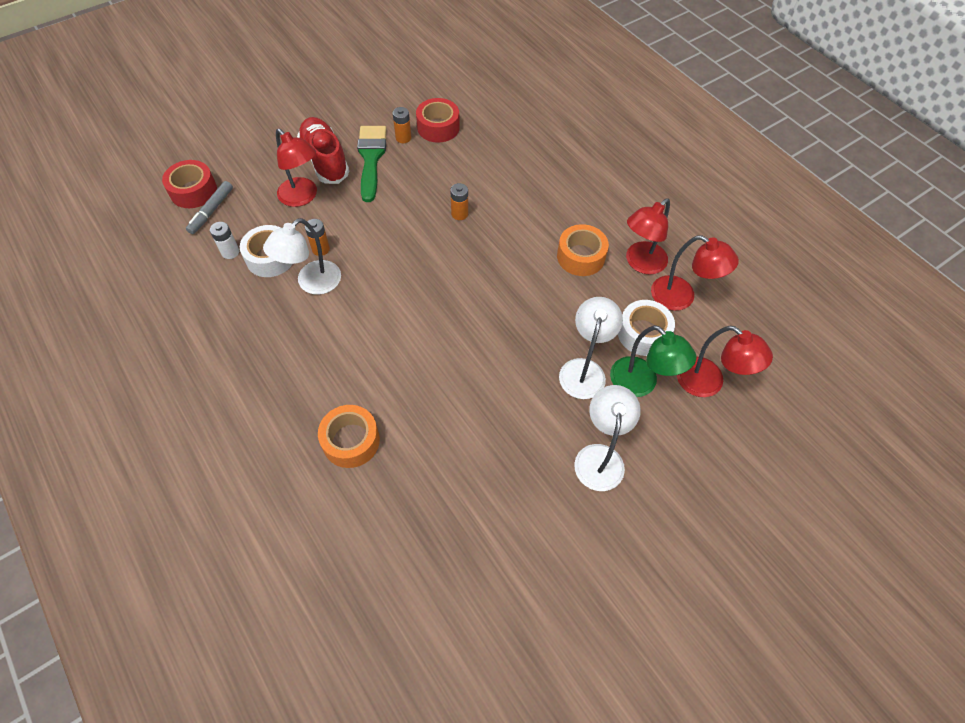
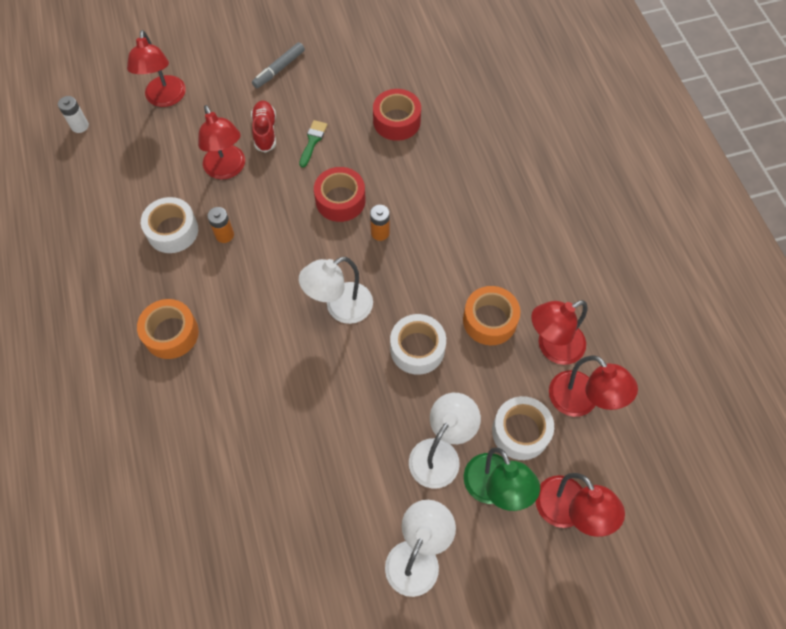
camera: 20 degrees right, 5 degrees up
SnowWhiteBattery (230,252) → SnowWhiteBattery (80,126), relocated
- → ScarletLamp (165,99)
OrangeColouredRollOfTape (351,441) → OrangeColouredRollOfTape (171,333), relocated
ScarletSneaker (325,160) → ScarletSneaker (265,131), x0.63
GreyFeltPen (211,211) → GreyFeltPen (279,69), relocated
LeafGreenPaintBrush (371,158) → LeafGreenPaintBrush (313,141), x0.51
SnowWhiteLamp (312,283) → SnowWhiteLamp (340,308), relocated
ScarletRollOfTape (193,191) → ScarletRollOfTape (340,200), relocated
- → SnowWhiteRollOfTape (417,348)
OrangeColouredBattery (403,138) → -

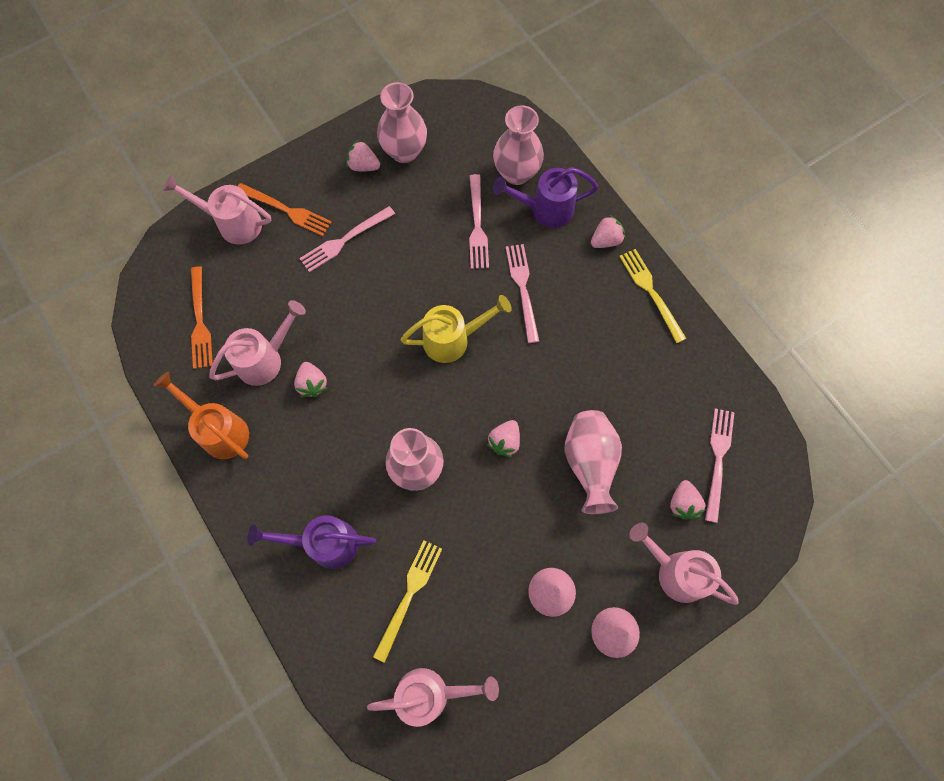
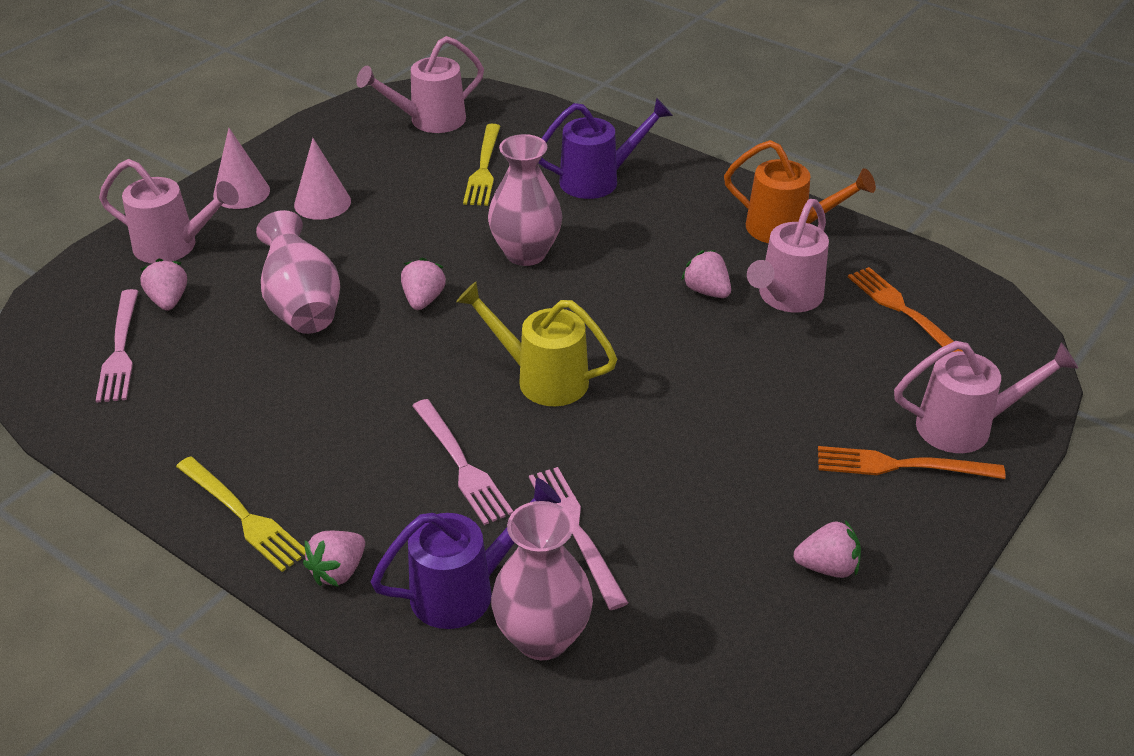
camera: 160 degrees right, 30 degrees down
YellowWateringCan (452,339) → YellowWateringCan (543,379), 60 degrees clockwise
RosyFork (344,240) → -
RosyFlowerVase (404,151) → -

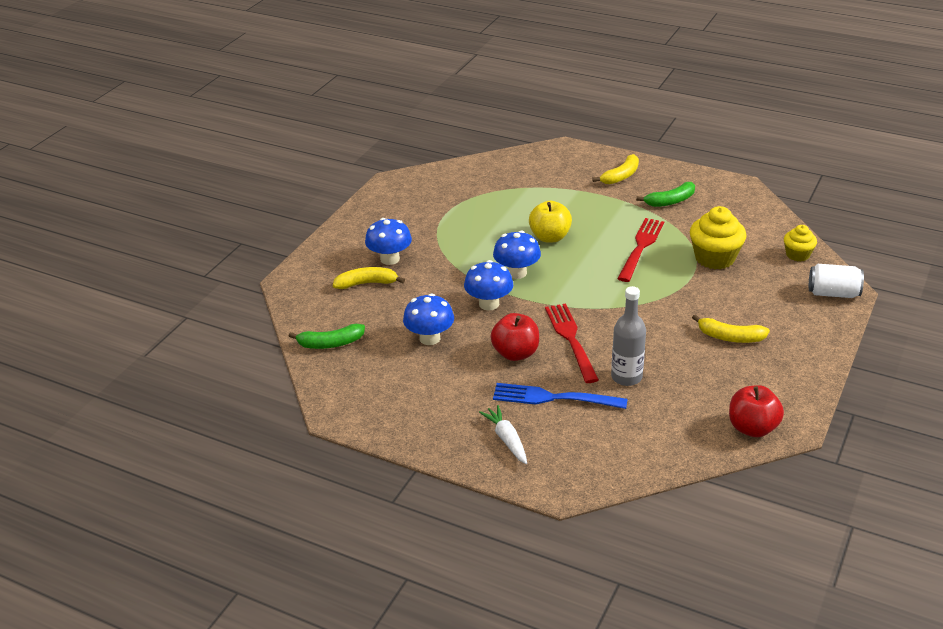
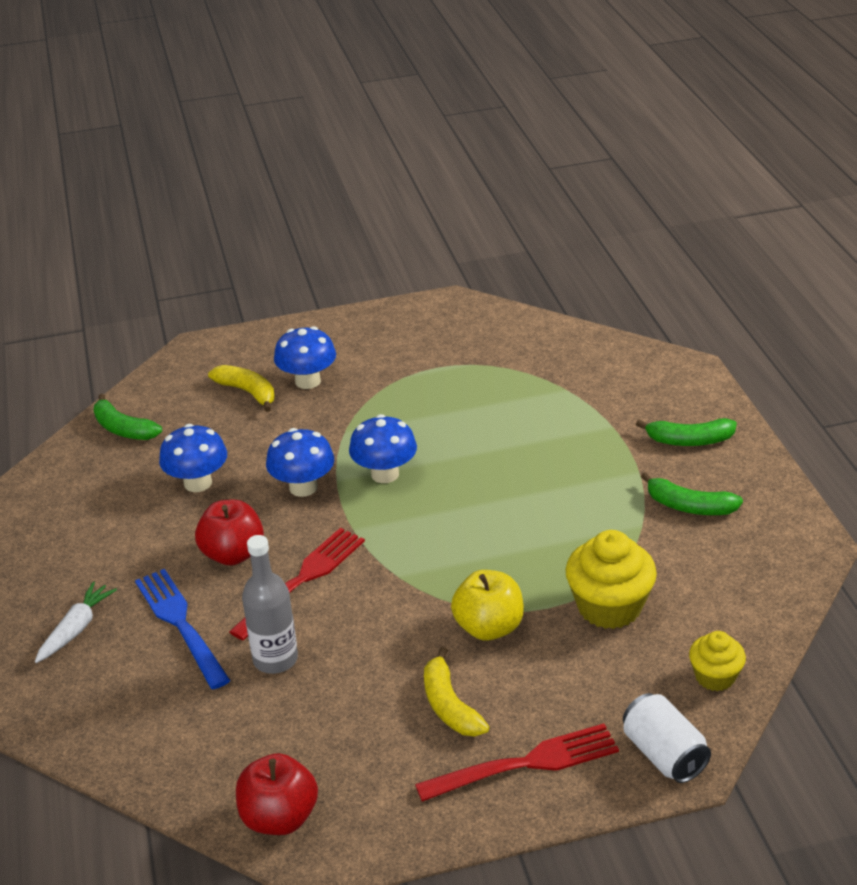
camera: 50 degrees right, 0 degrees up
ScarletFork (641,247) → ScarletFork (525,764), relocated
YellowAppleFruit (550,237) → YellowAppleFruit (489,627), relocated
YellowBanana (621,176) → LeafGreenBanana (689,440)

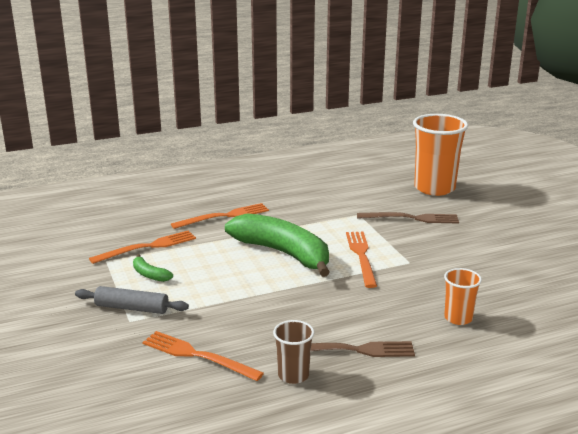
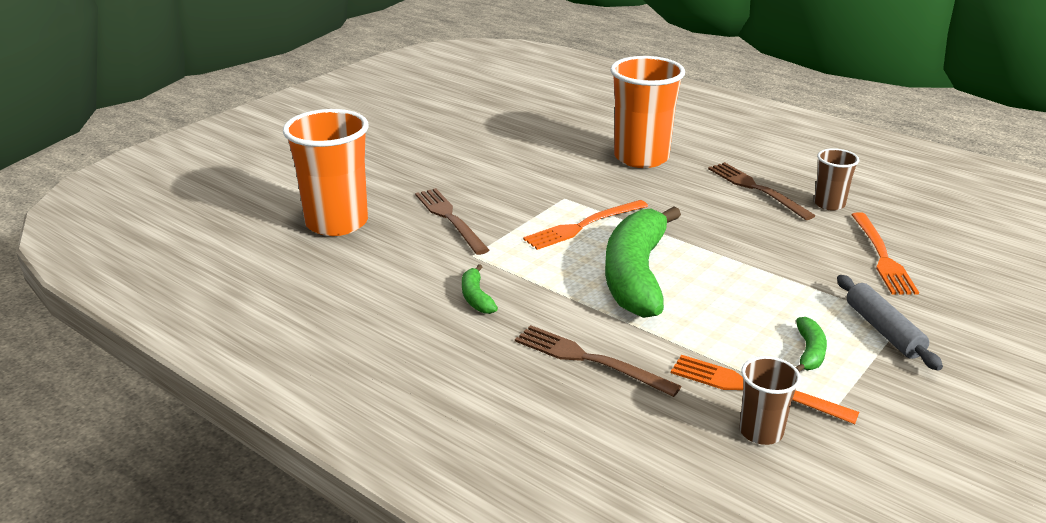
camera: 120 degrees left, 5 degrees up
- → LeafGreenBanana (476,297)
OrangeColouredFork (224,216) → DarkBrownFork (589,360)
OrangeColouredCup (458,318) → OrangeColouredCup (641,158), x1.96
- → DarkBrownCup (761,432)

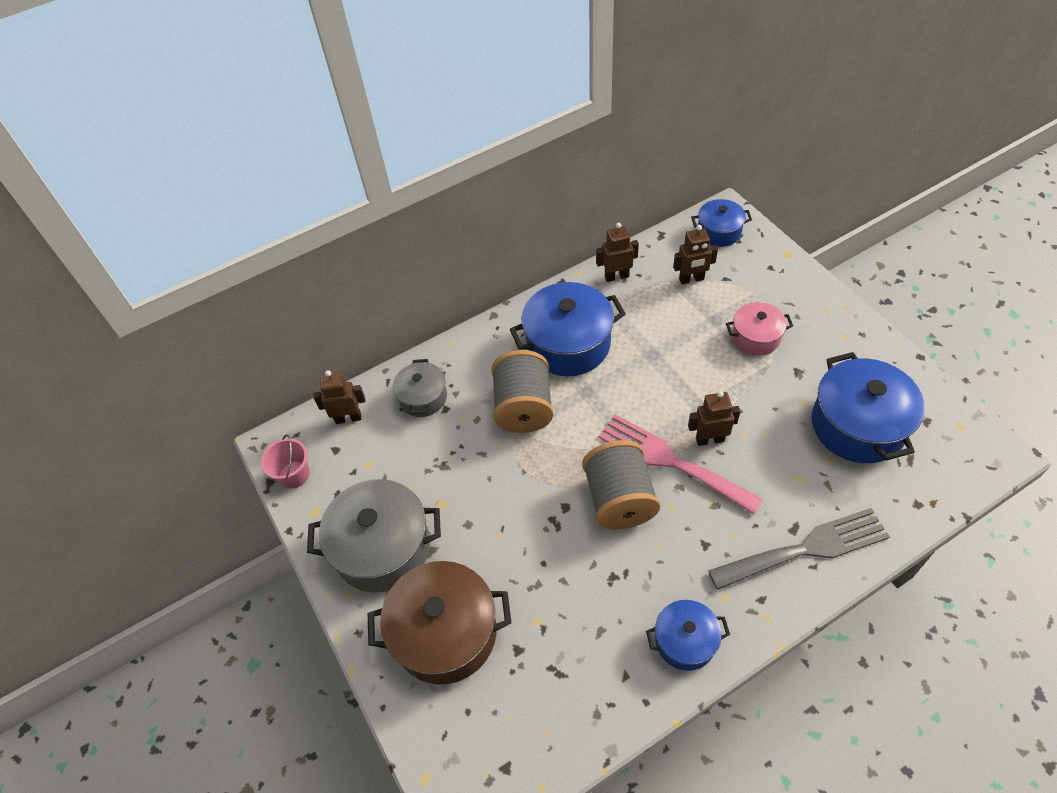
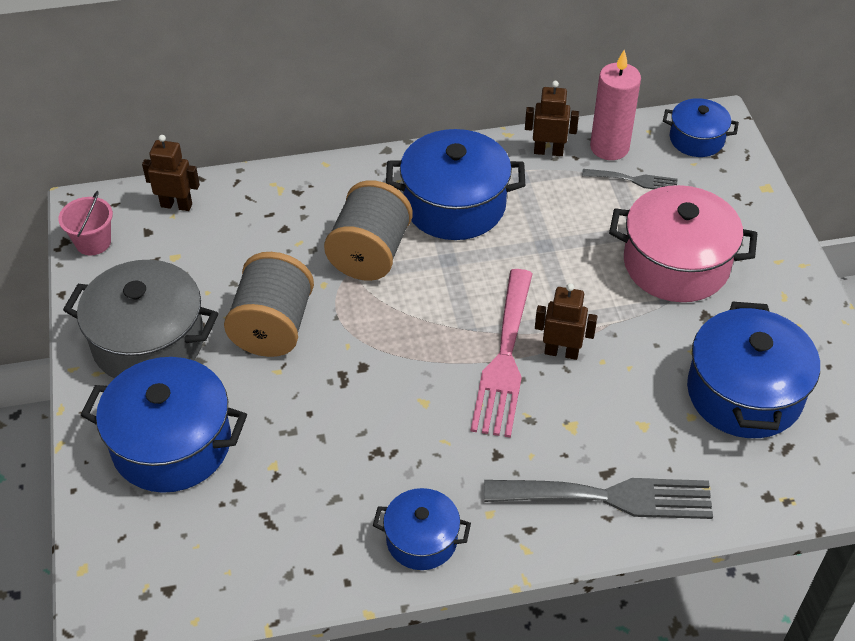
camera: 15 degrees right, 5 degrees down
DarkBrownStockpot (445,633) → RoyalBlueStockpot (172,444)
GreySpool (619,499) → GreySpool (273,327), relocated
RosyFork (670,461) → RosyFork (504,359), 135 degrees counterclockwise
DarkBrownRobot (691,279) → GreyFork (634,180)
- → RosyWaxCandle (609,147)
RosyStockpot (756,337) → RosyStockpot (676,264), x1.77
GreyStockpot (423,397) → -

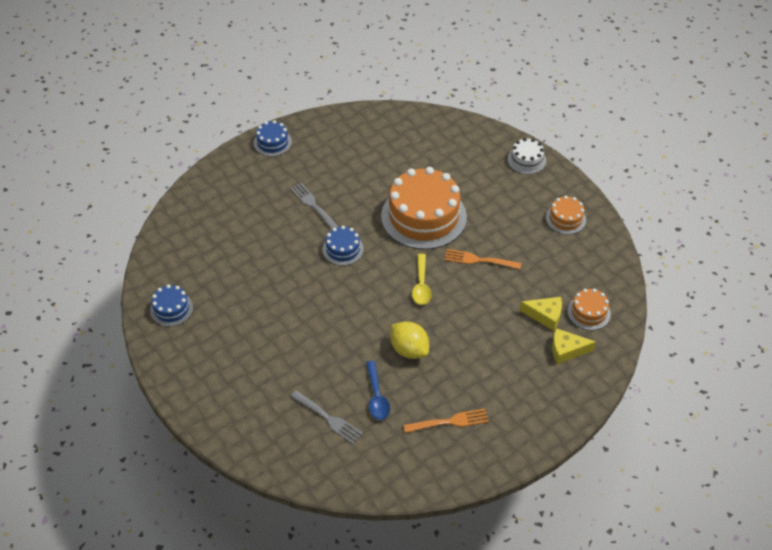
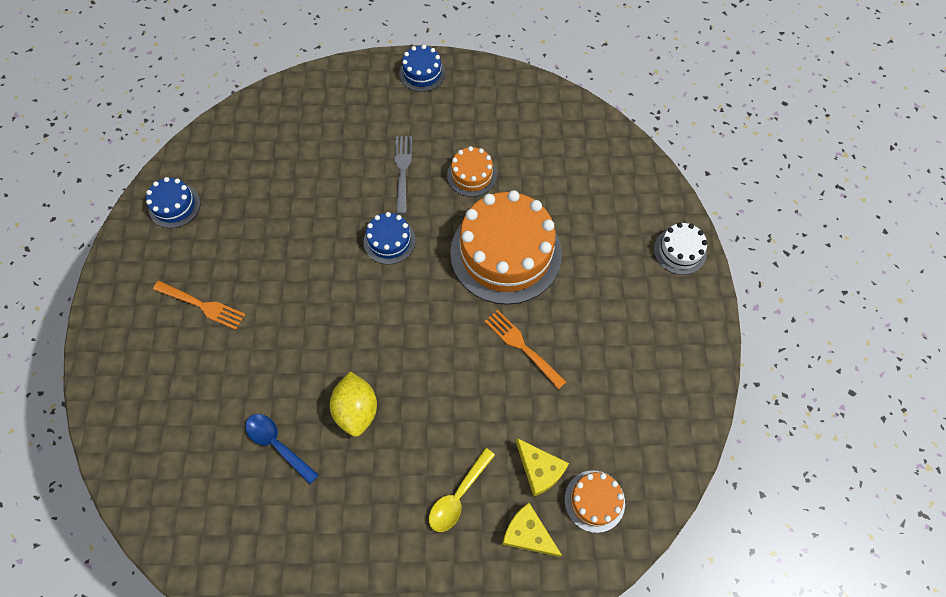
camera: 35 degrees right, 15 degrees up
OrangeColouredFork (449,422) → OrangeColouredFork (202,305), relocated
RoyalBlueTeaspoon (376,396) → RoyalBlueTeaspoon (277,445), 105 degrees clockwise
YellowTeaspoon (421,285) → YellowTeaspoon (458,496), relocated
OrangeColouredCake (565,219) → OrangeColouredCake (472,175), relocated
GreyFork (328,418) → -

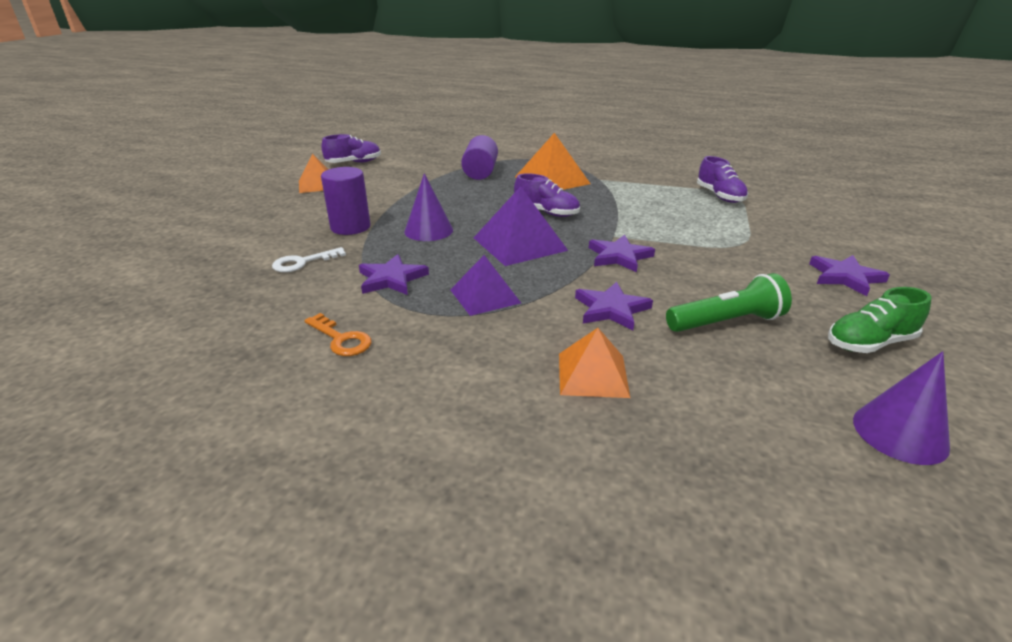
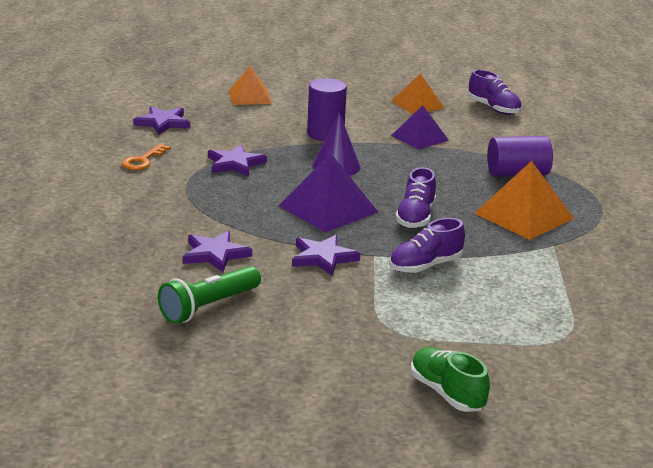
camera: 75 degrees right, 5 degrees down
VioletStarShape (845,277) → VioletStarShape (163,123), relocated
LeafGreenPocketTorch (726,322) → LeafGreenPocketTorch (209,307), 75 degrees clockwise
OrangeColouredPyramid (592,374) → OrangeColouredPyramid (249,97), relocated
VioletSneaker (719,196) → VioletSneaker (425,266), relocated
VioletPyramid (485,296) → VioletPyramid (419,137), relocated
LeafGreenSneaker (869,343) → LeafGreenSneaker (447,393), relocated
SnowWhiteLatchkey (302,262) → -
VioletSolidCone (900,433) → -

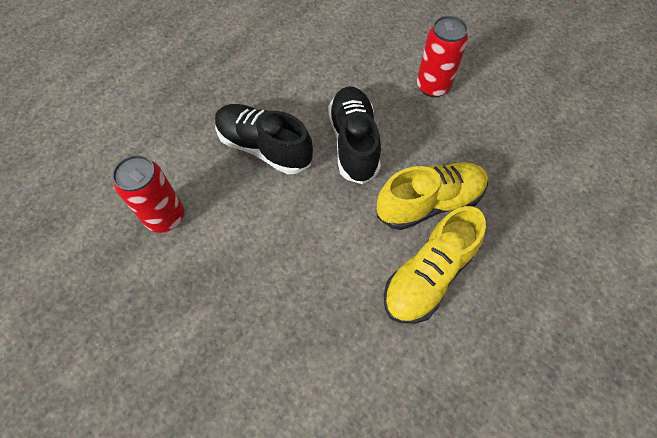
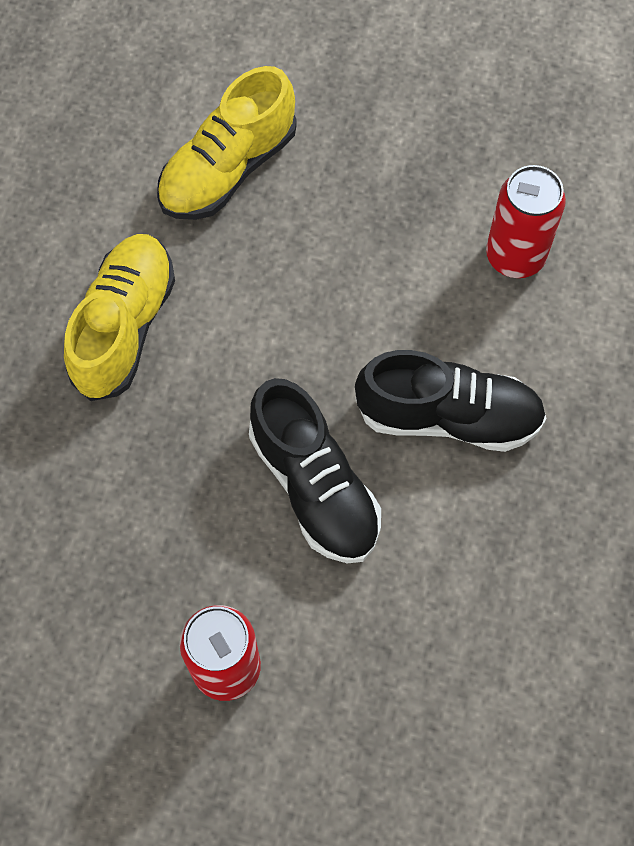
camera: 155 degrees right, 5 degrees up
YellowSneaker (429,203) → YellowSneaker (228,169), relocated

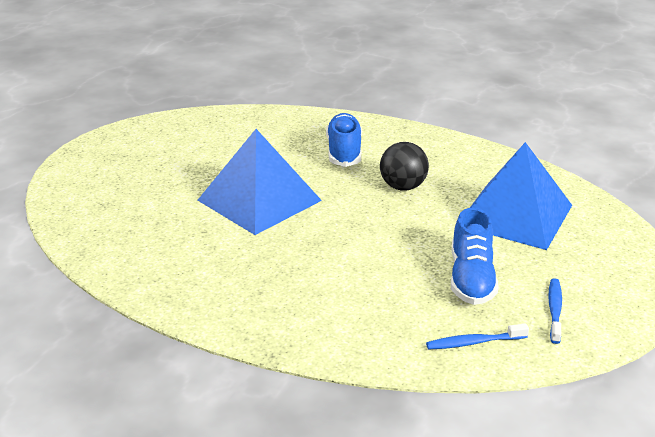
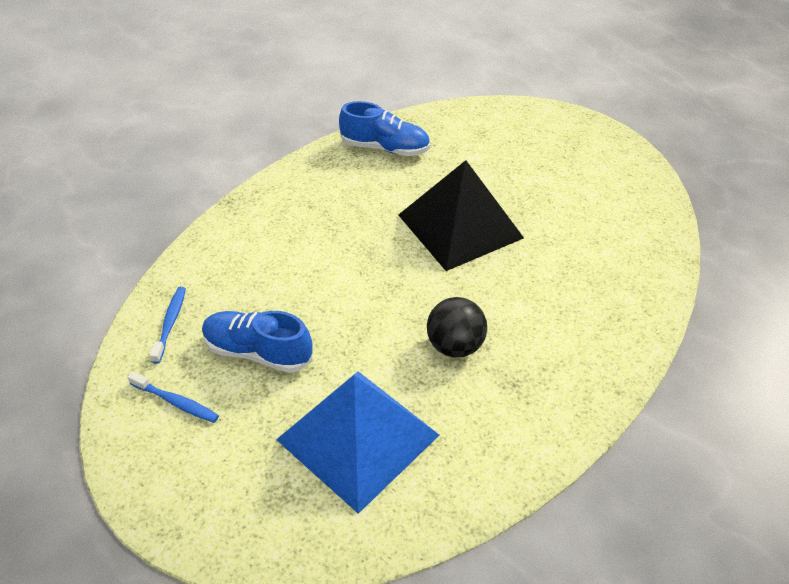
camera: 105 degrees right, 15 degrees up
RoyalBlueSneaker (344,152) → RoyalBlueSneaker (385,148), relocated
RoyalBluePyramid (259,200) → BlackPyramid (459,226)

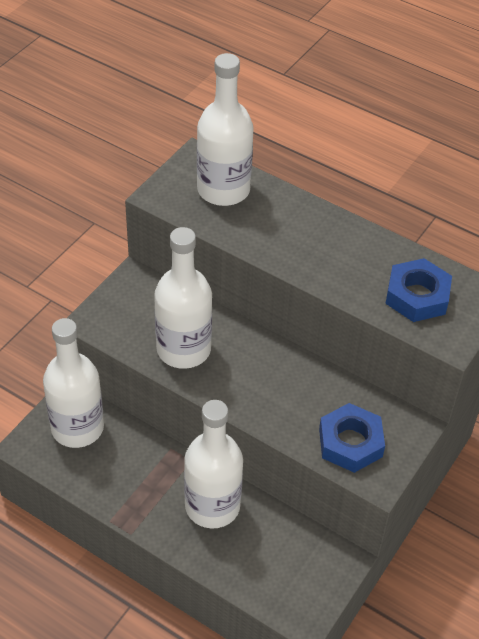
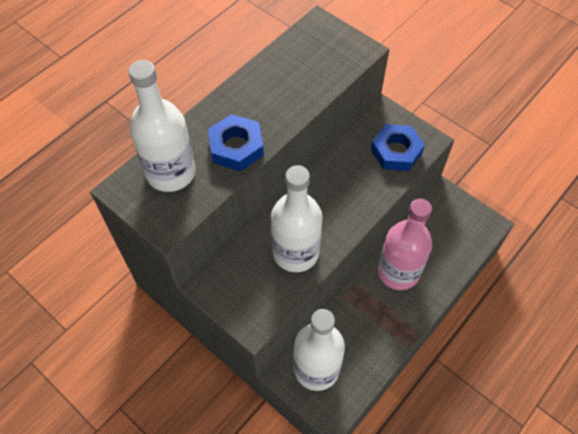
camera: 80 degrees left, 10 degrees up
RoyalBlueHexagonNut (417,296) → RoyalBlueHexagonNut (236,147), relocated
SnowWhiteFlask (212,506) → RosyFlask (398,272)

